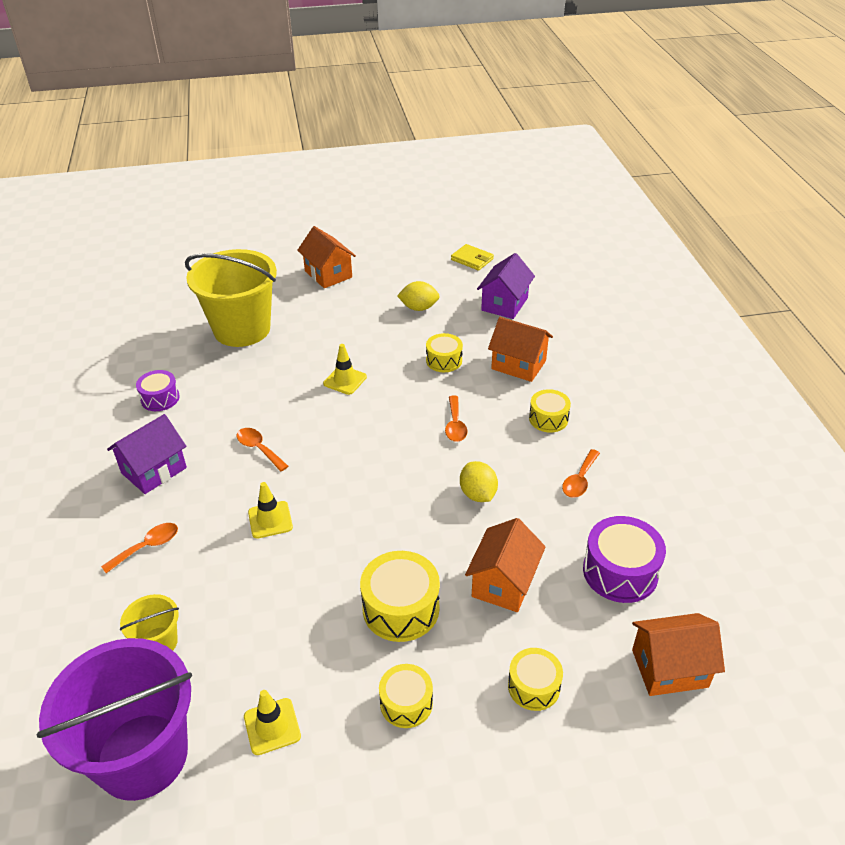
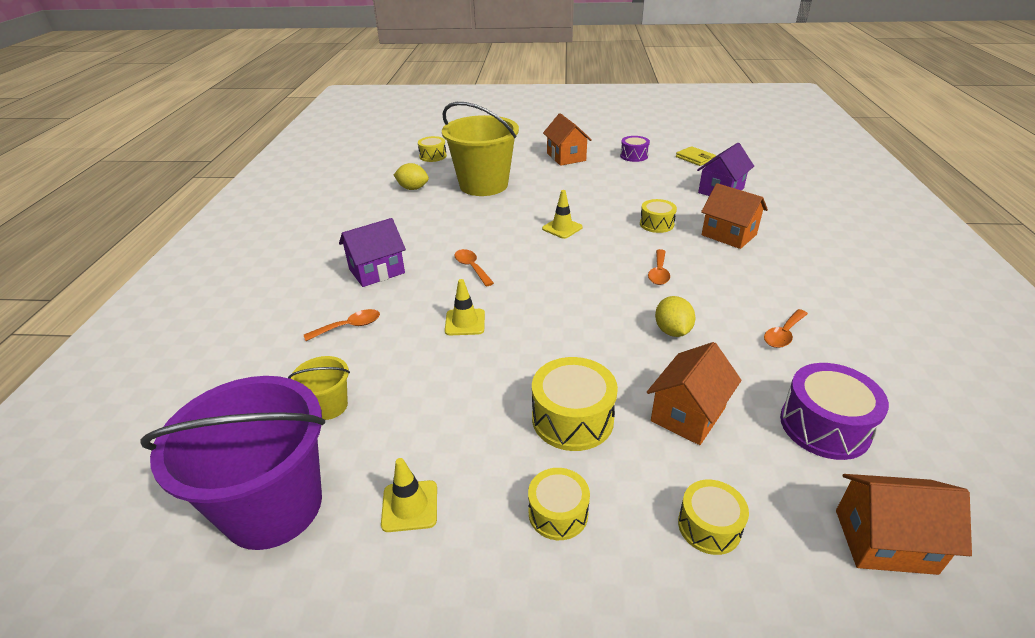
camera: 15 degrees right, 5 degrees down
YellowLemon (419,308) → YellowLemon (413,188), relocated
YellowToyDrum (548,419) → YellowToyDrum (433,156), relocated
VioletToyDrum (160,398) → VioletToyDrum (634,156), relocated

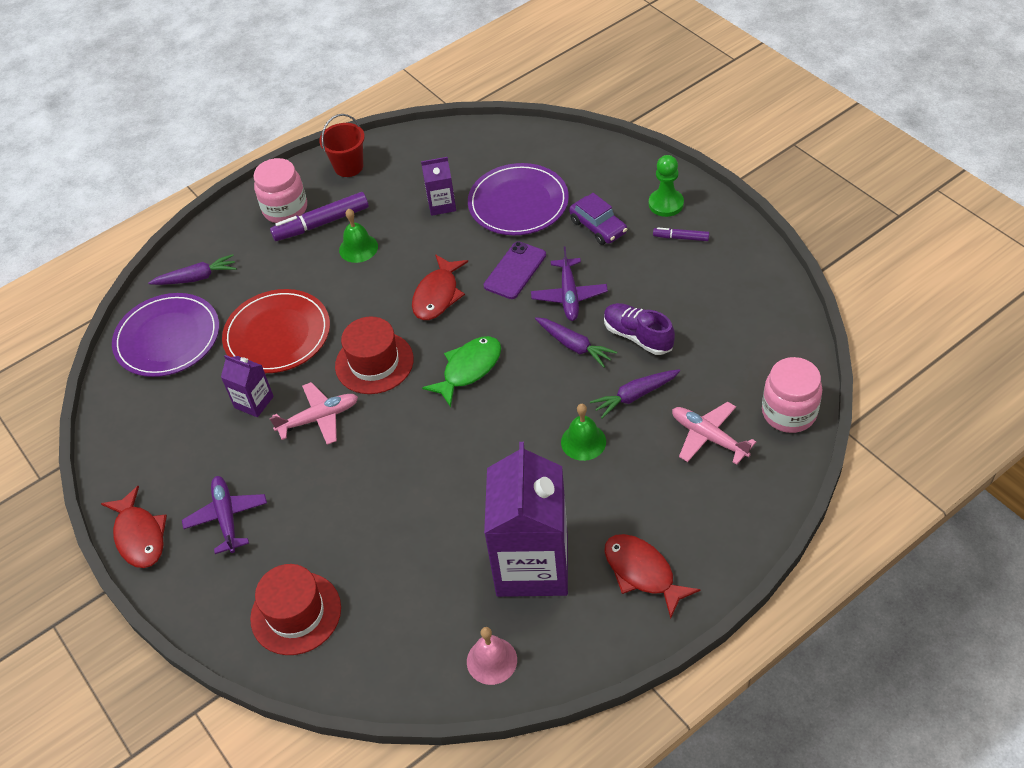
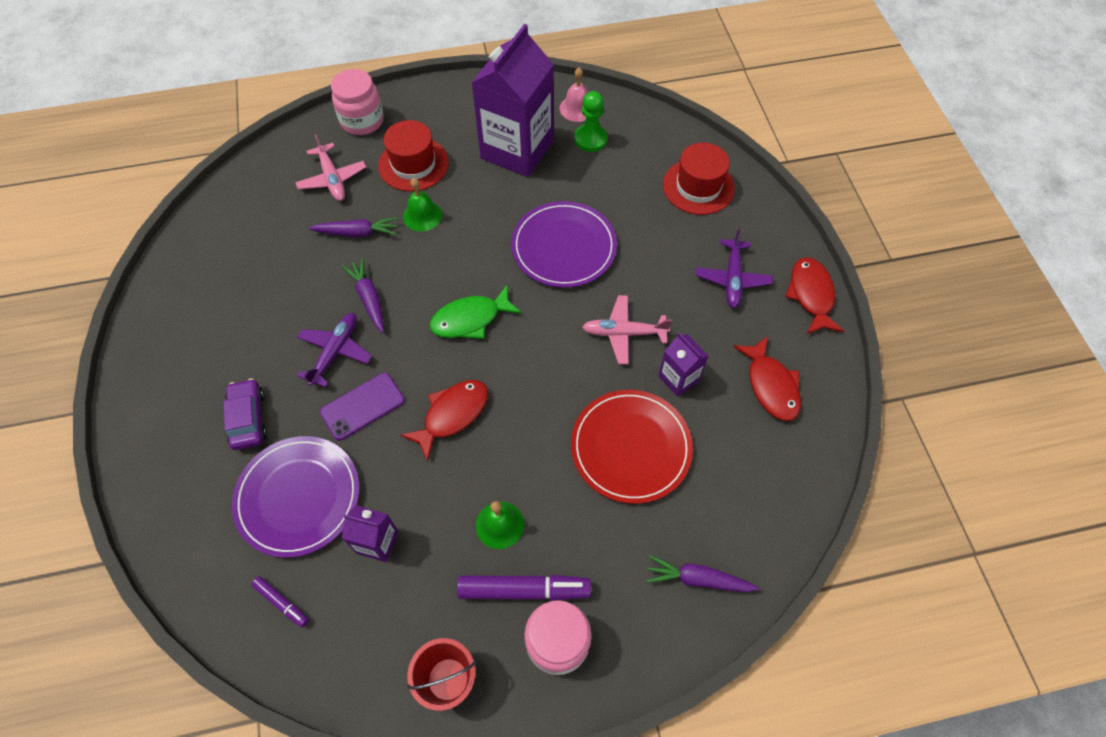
camera: 160 degrees left, 10 degrees up
VioletFeltPen (681,238) → VioletFeltPen (282,603), relocated
RosyJamJar (789,412) → RosyJamJar (362,121), relocated
ScarletTopHat (374,363) → ScarletTopHat (413,164), relocated
VioletFlatDish (167,338) → VioletFlatDish (564,247), relocated
LeafGreenChessPawn (666,204) → LeafGreenChessPawn (590,139), relocated
ScarletFish (642,572) → ScarletFish (770,385), relocated
VioletSneaker (637,336) → -

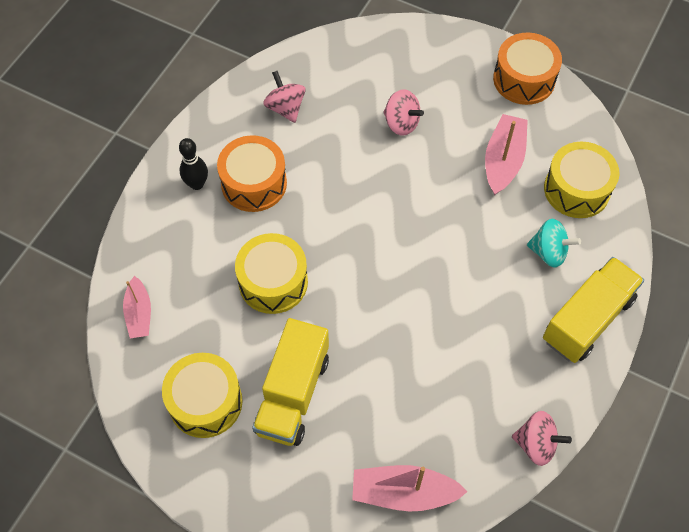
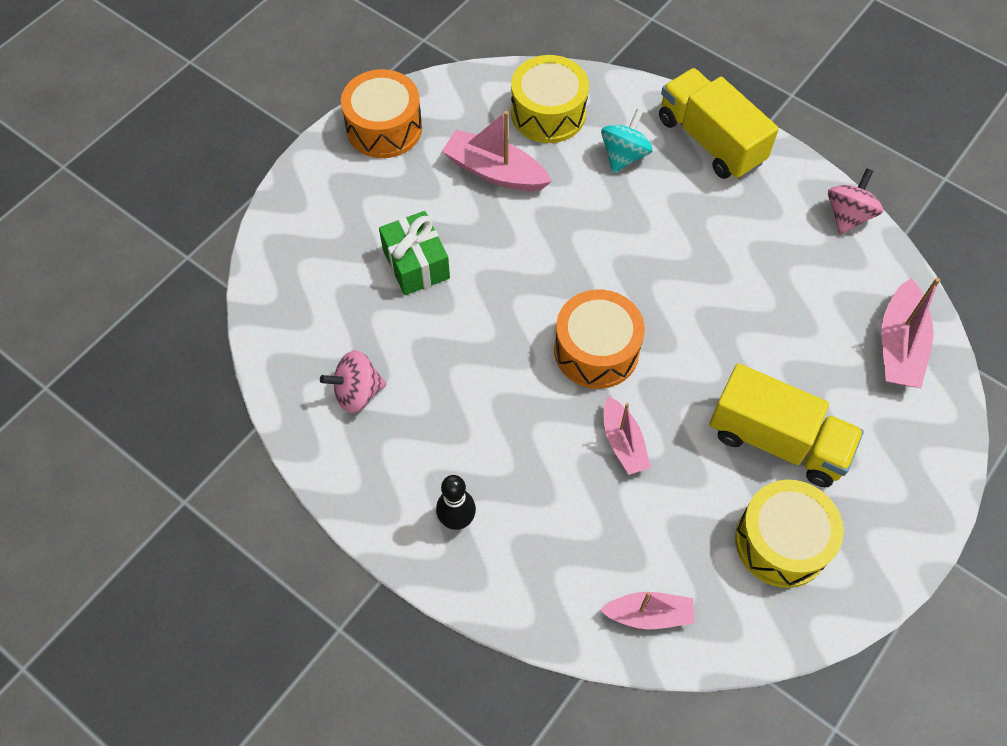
camera: 80 degrees left, 0 degrees up
RosySpinningTop (401,123) → LeafGreenPresent (416,264)
OrangeColouredToyDrum (254,183) → OrangeColouredToyDrum (596,350), relocated
YellowToyDrum (273,282) → RosyBoat (623,442)

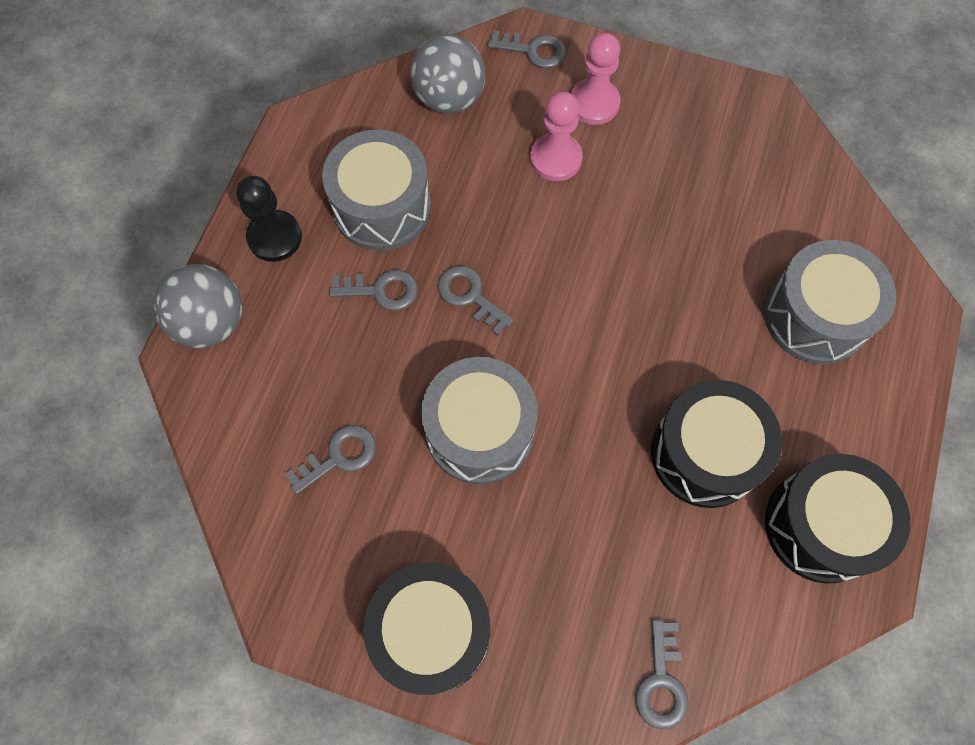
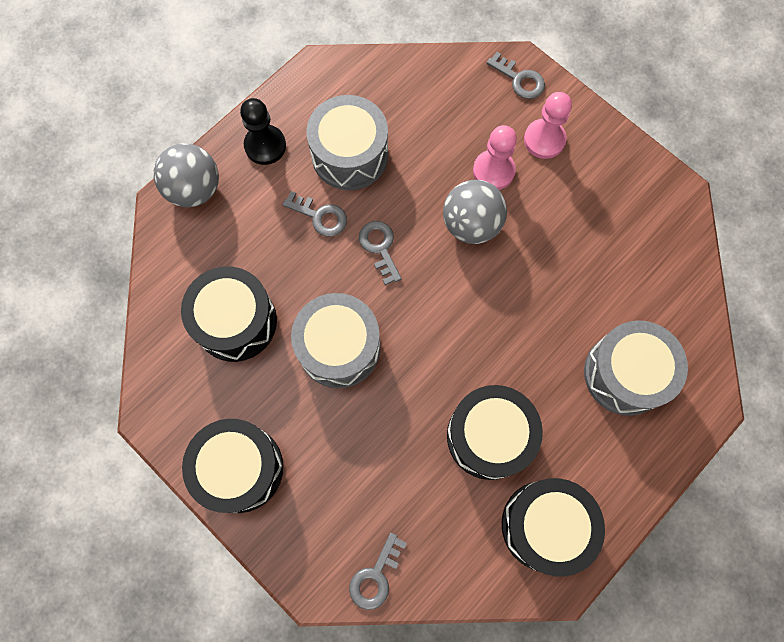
camera: 25 degrees right, 5 degrees up
GreyLatchkey (339,456) → BlackToyDrum (236,321)
GreySphere (449,98) → GreySphere (471,224), relocated

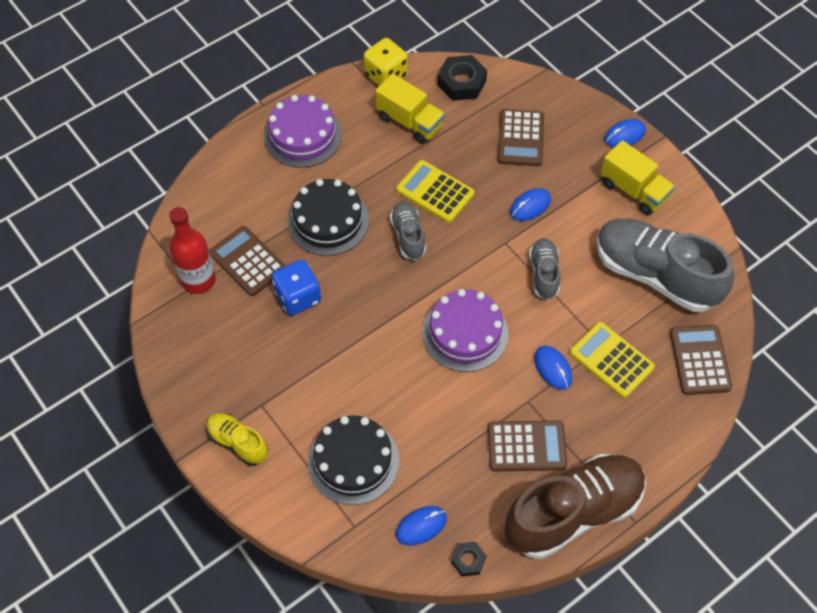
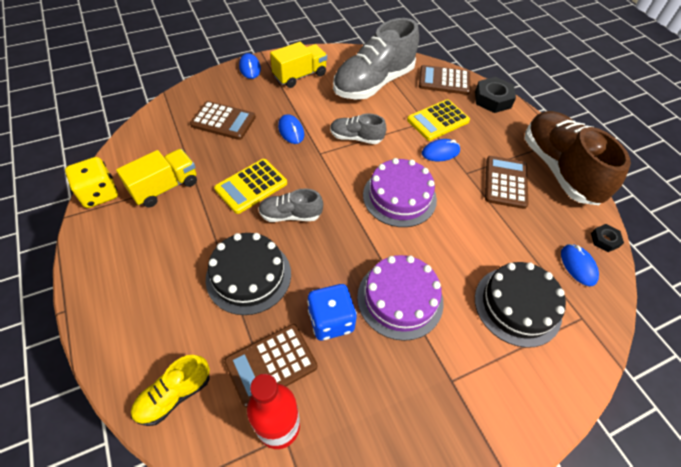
camera: 80 degrees left, 5 degrees down
YellowSneaker (238,443) → YellowSneaker (174,395), relocated
VioletCake (303,135) → VioletCake (400,299), relocated
BlackHexagonNut (461,82) → BlackHexagonNut (492,99), relocated

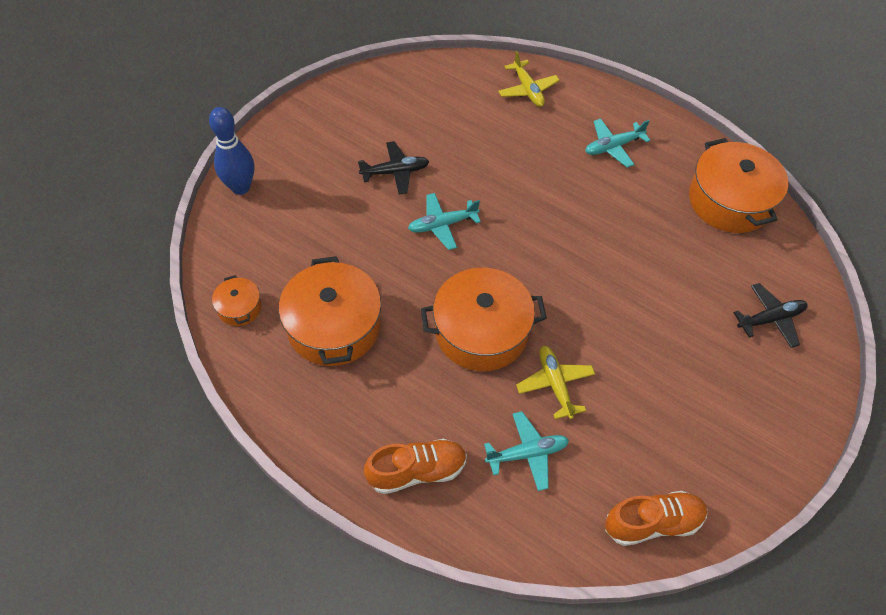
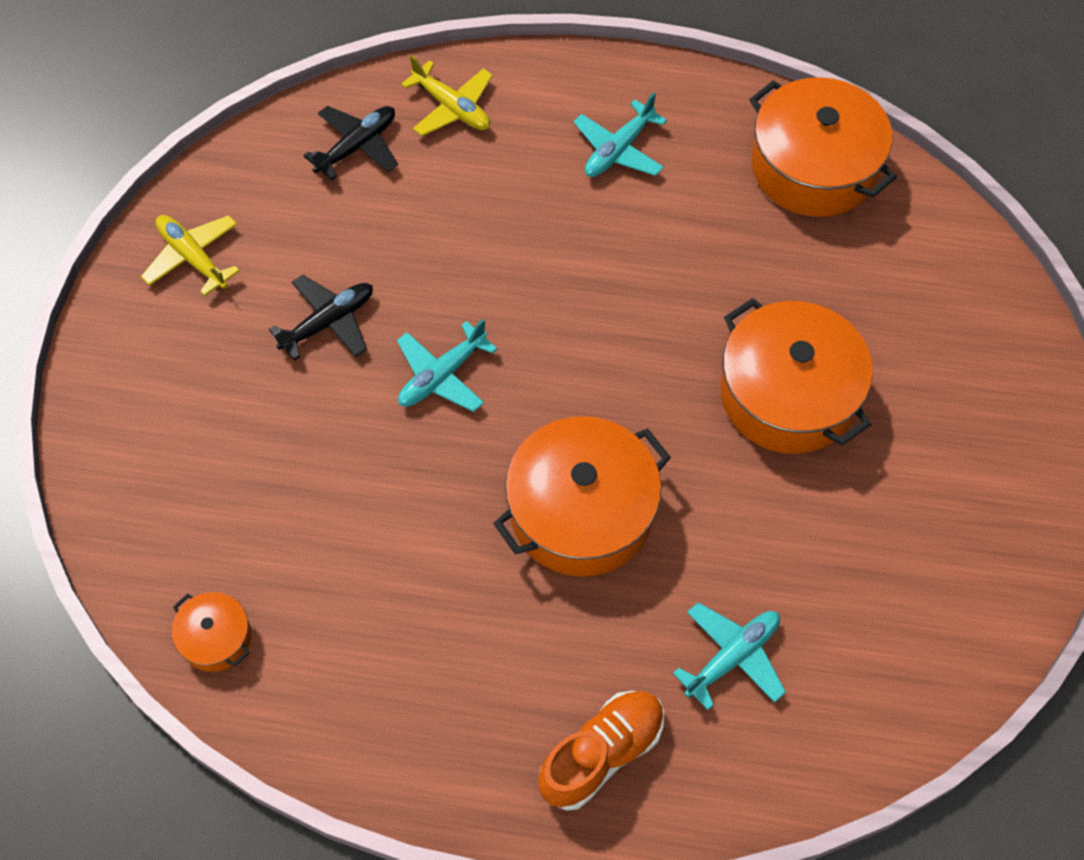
camera: 25 degrees left, 5 degrees up
YellowPlane (555,384) → YellowPlane (193,257), relocated
BlackPlane (770,319) → BlackPlane (357,146), relocated
OrangeColouredStockpot (333,326) → OrangeColouredStockpot (788,395), relocated
RoyalBlueTenpin (240,187) → -
OrangeColouredSneaker (652,523) → -

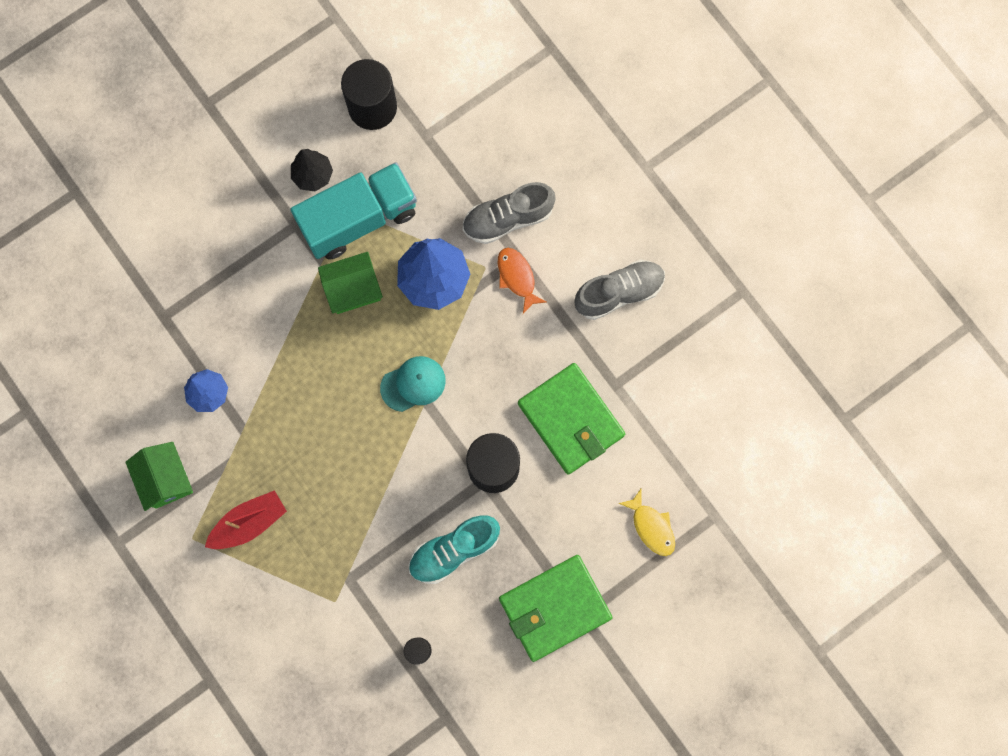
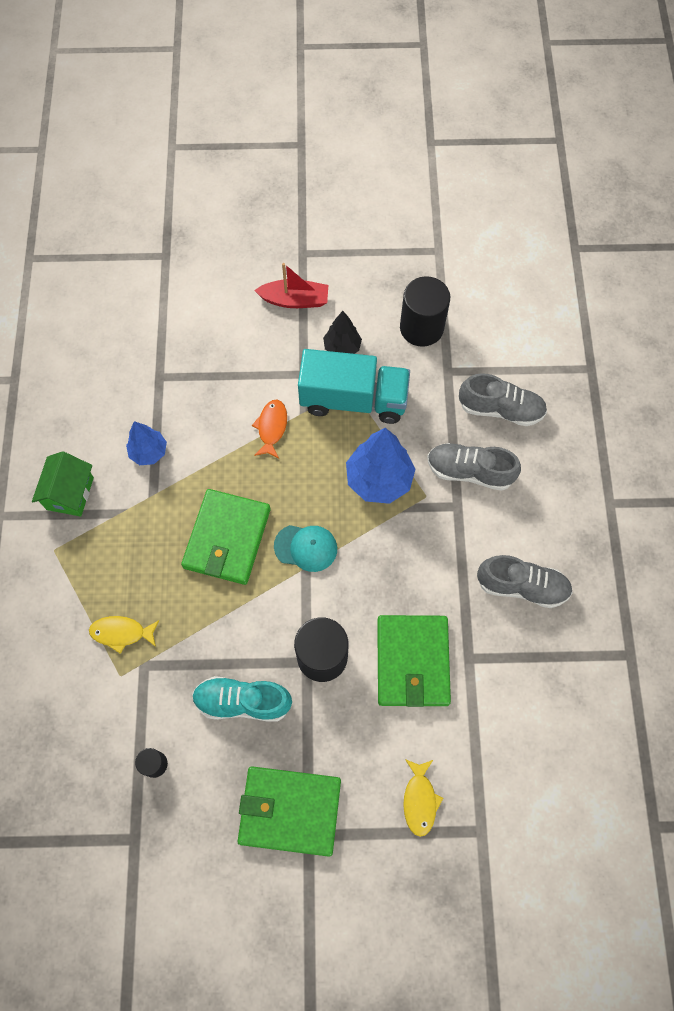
camera: 35 degrees right, 10 degrees down
- → YellowFish (121,633)
- → LeafGreenCardWallet (227,538)
OrangeColouredFish (517,277) → OrangeColouredFish (272,427), relocated
ScarletBoat (249,523) → ScarletBoat (294,300), relocated
- → GreySneaker (500,409)
LeafGreenToyHouse (353,289) → -

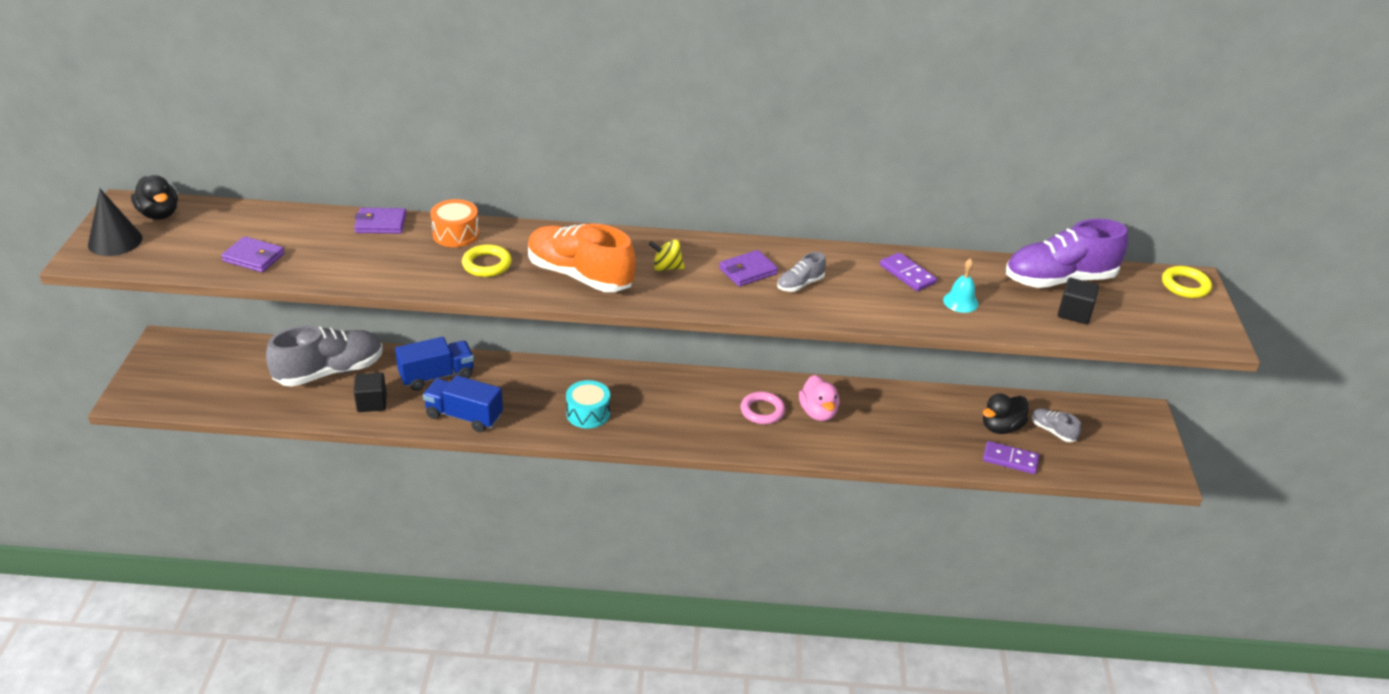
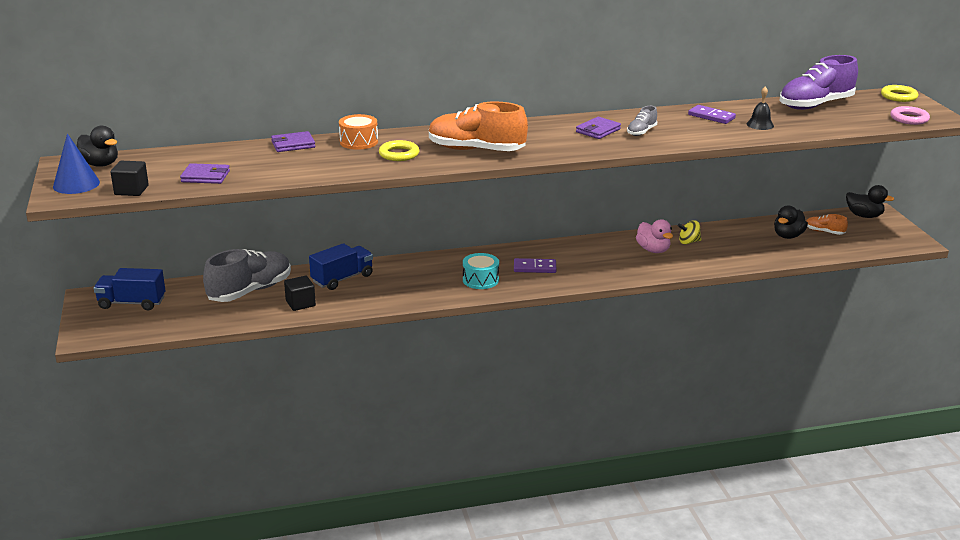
camera: 15 degrees left, 10 degrees down
BlackSolidCone (115,241) → RoyalBlueSolidCone (76,184)
RoyalBlueLorry (464,416) → RoyalBlueLorry (132,303), relocated
BlackSolidCube (1074,313) → BlackSolidCube (131,190), relocated
VioletDominoTile (1010,459) → VioletDominoTile (534,268), relocated
YellowSpinningTop (666,268) → YellowSpinningTop (688,242), relocated
TurquoiseBell (960,302) → BlackBell (760,125)
GreySneaker (1053,431) → OrangeColouredSneaker (824,232)
- → BlackToyDuck (864,216)
RosyRing (762,411) → RosyRing (909,119), relocated

